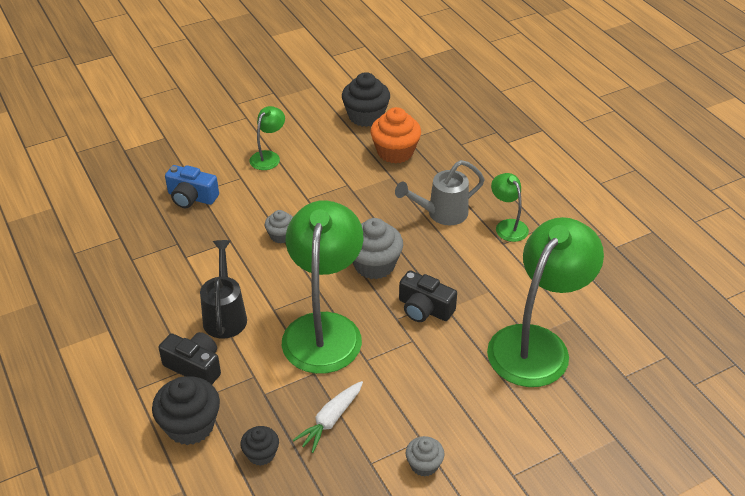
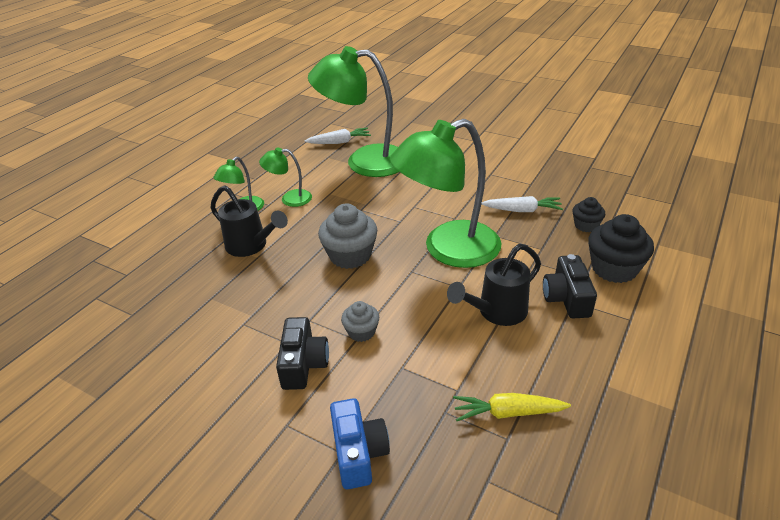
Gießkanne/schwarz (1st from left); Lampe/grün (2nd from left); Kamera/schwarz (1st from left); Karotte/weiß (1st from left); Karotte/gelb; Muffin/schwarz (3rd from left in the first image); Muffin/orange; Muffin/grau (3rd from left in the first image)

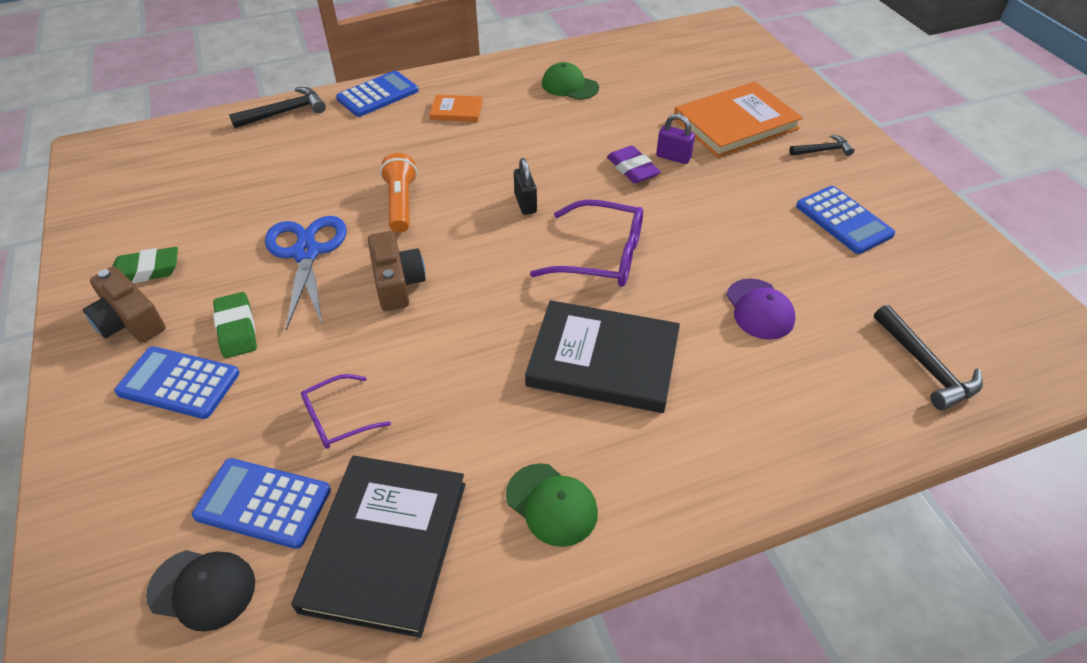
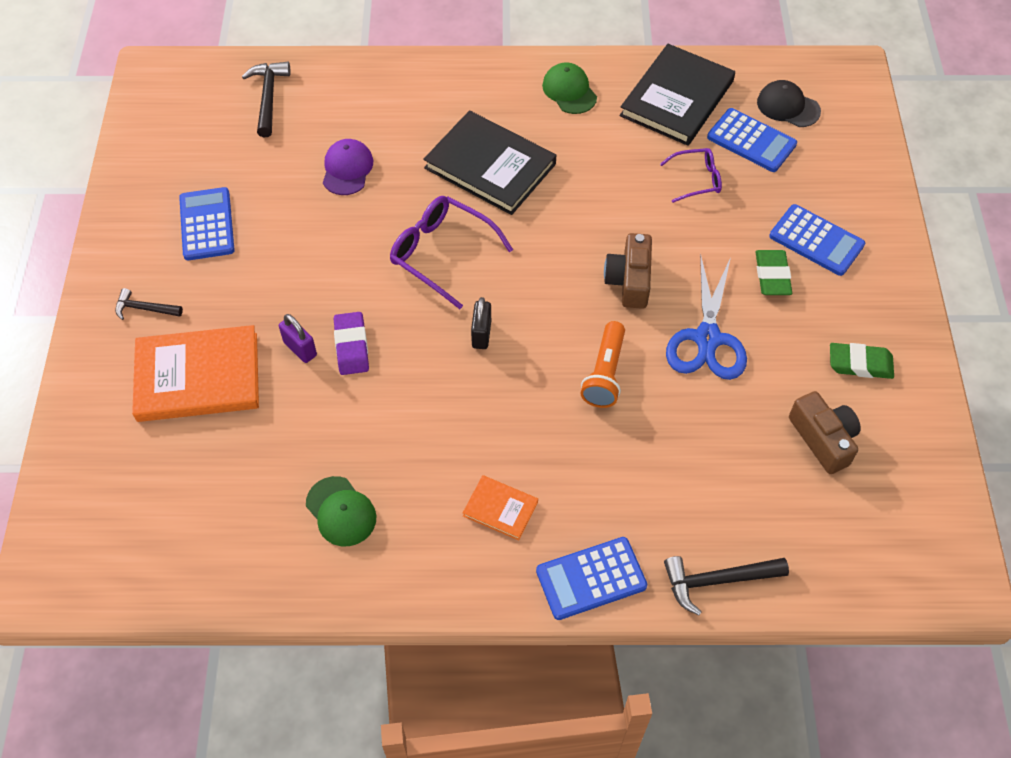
Kamera/braun (2nd from left)

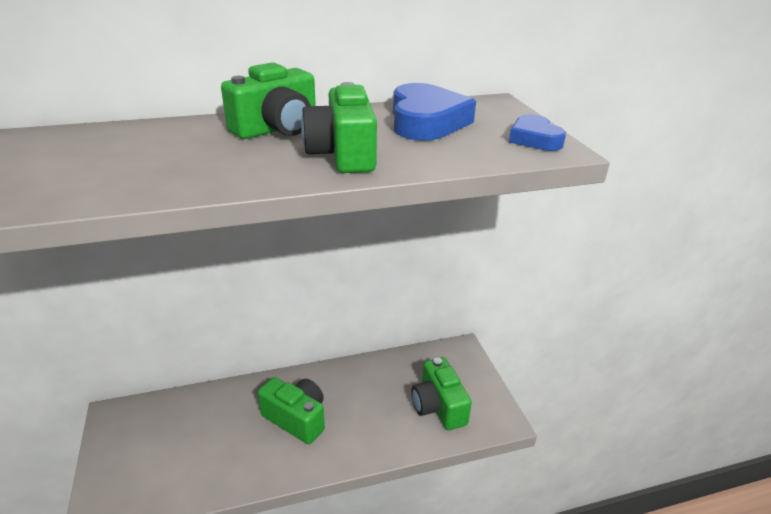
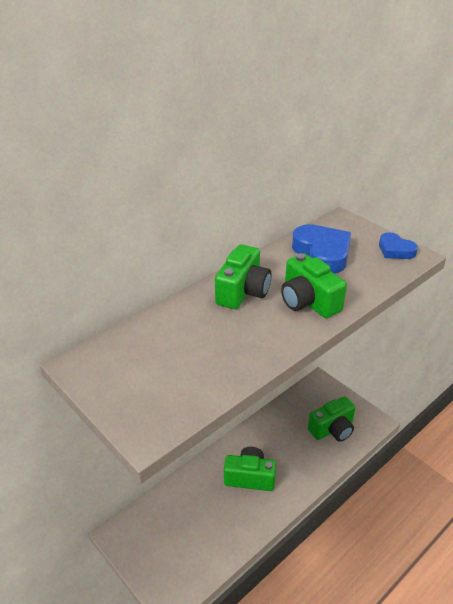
Kamera/grün (4th from left)

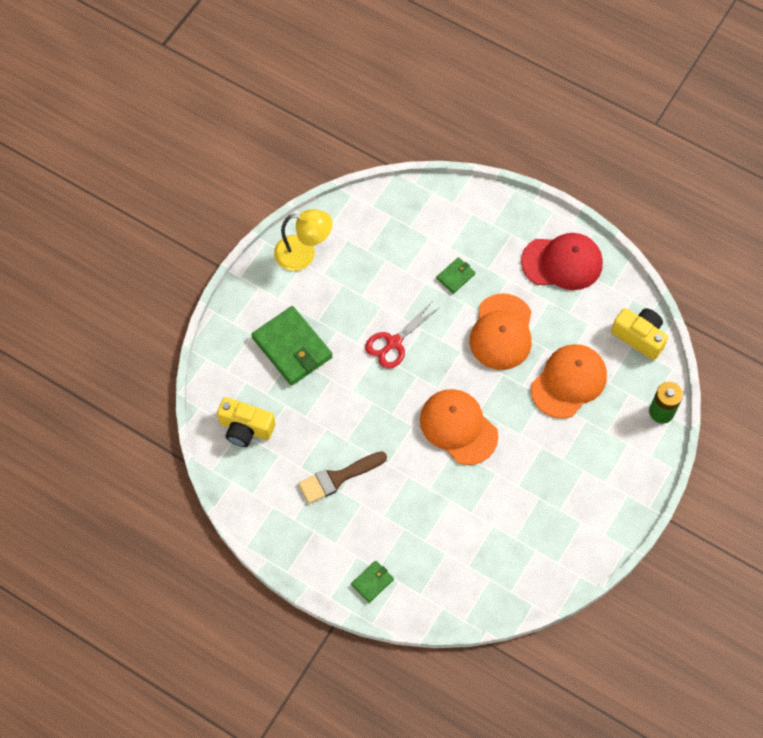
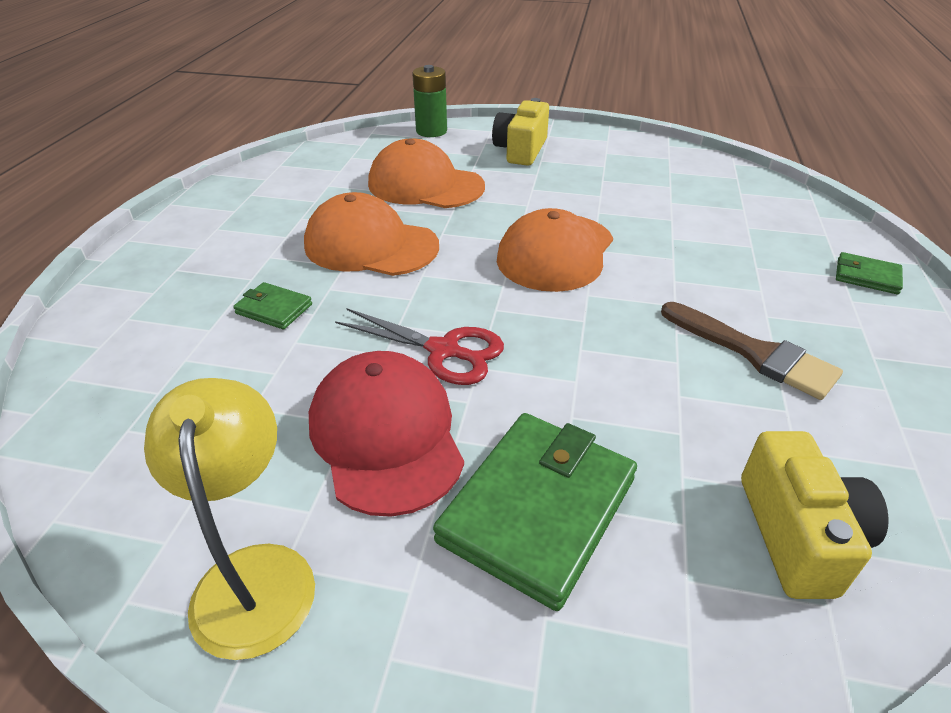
Kappe/orange (1st from left); Kappe/rot; Kamera/gelb (1st from left)

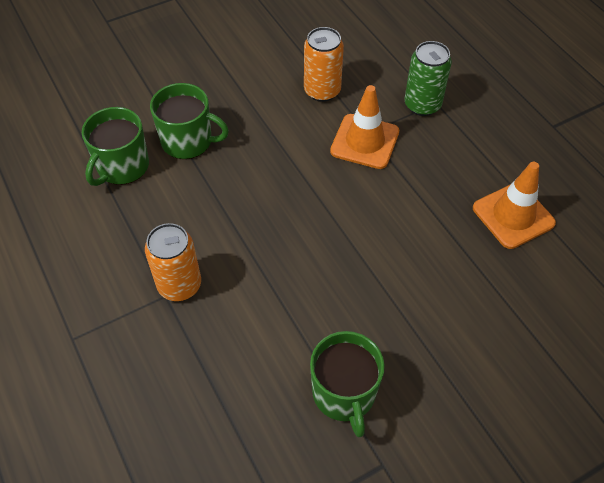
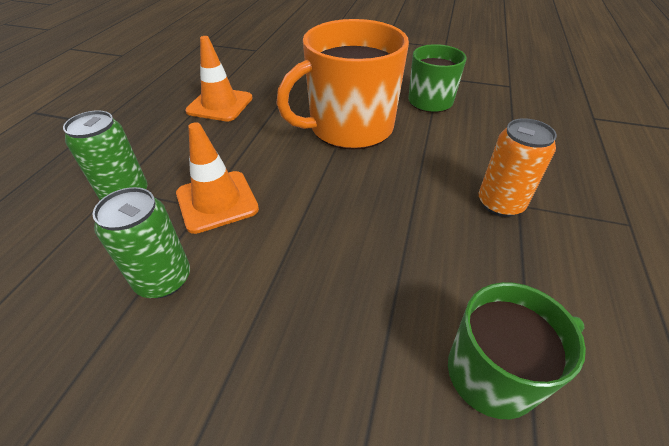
Dose/grün (2nd from left); Tasse/orange; Tasse/grün (2nd from left in the first image)

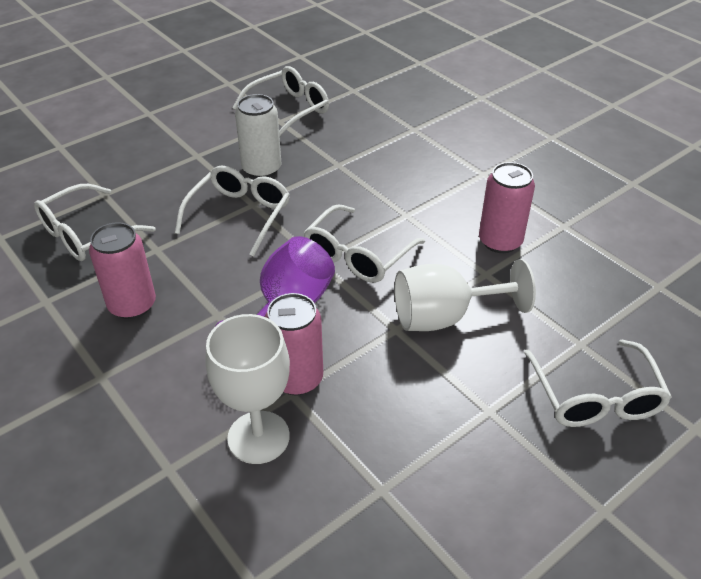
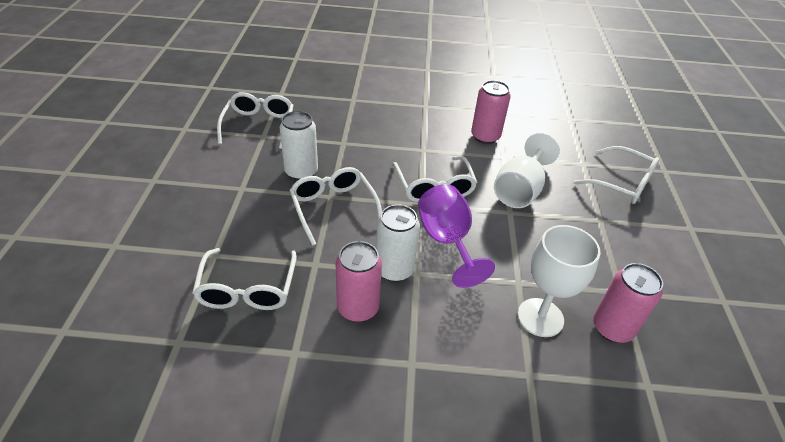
Dose/weiß (2nd from left); Dose/rosa (3rd from left)

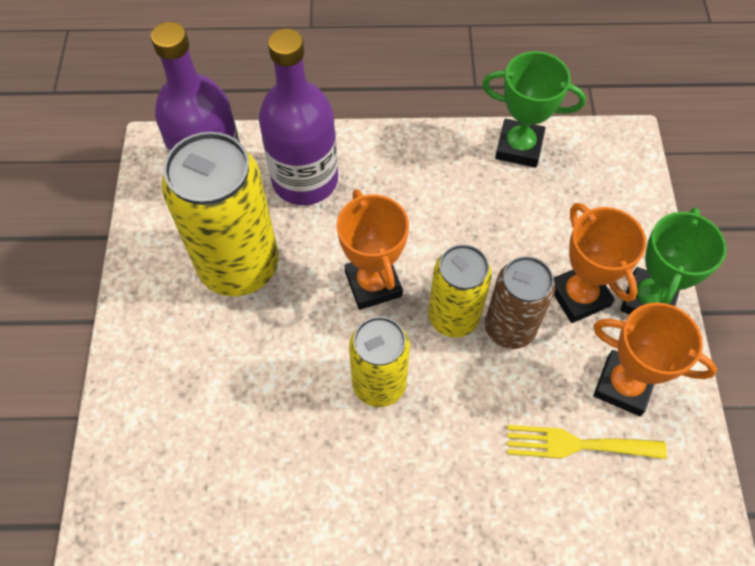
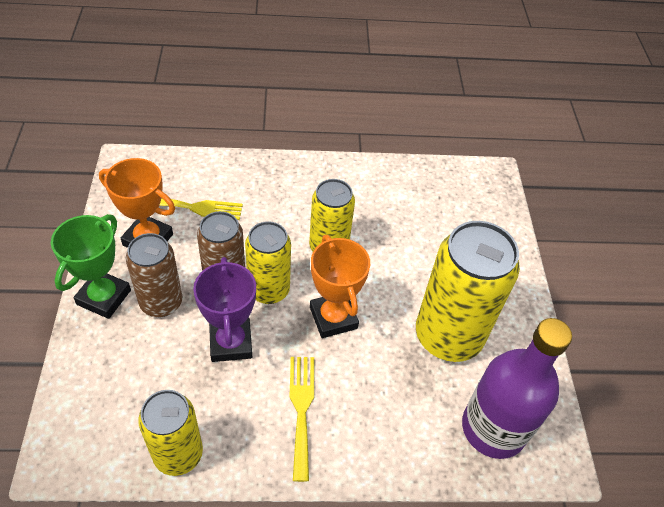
Dose/braun (1st from left); Dose/gelb (1st from left); Pokal/lila; Gabel/gelb (2nd from left); Flasche/lila (2nd from left in the first image)

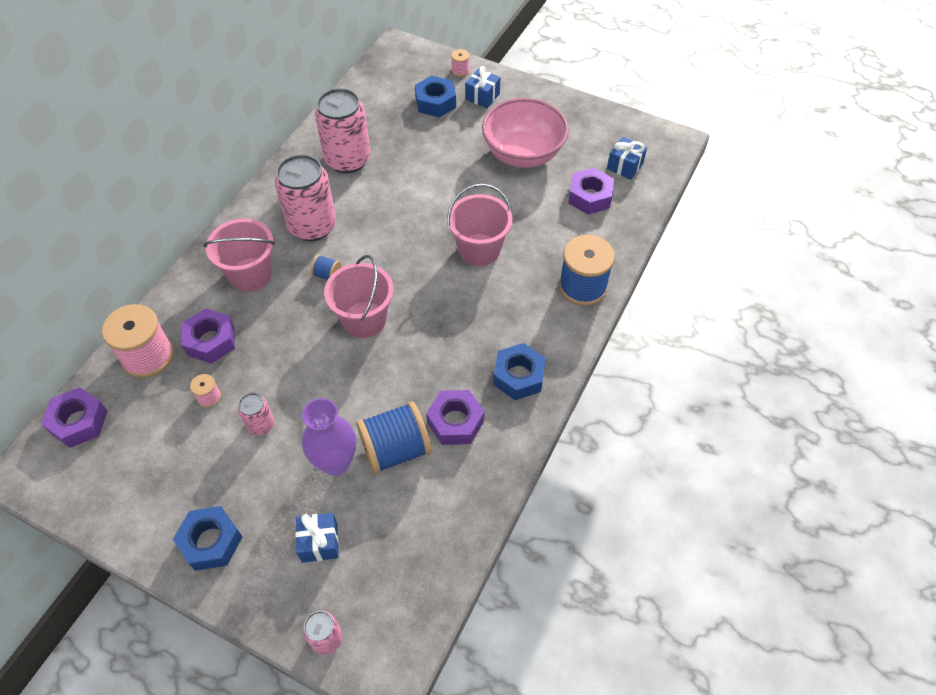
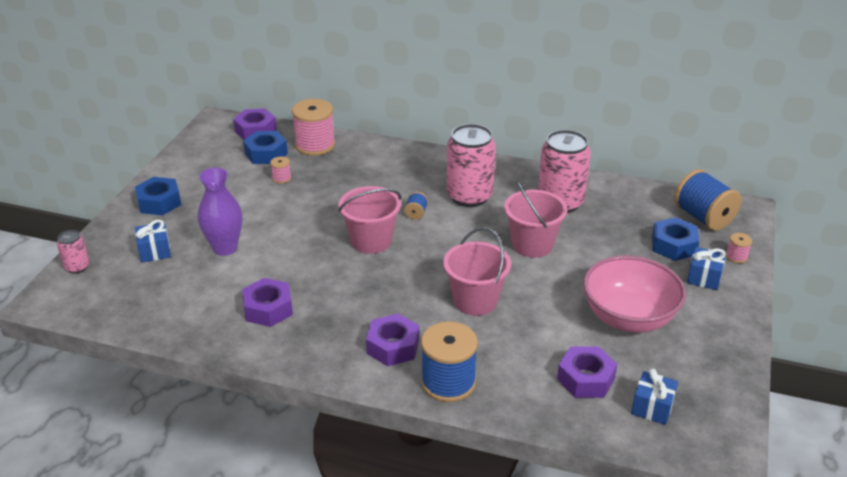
Sechskantmutter/blau (2nd from left); Sechskantmutter/lila (3rd from left); Eimer/rosa (3rd from left); Garnrolle/blau (3rd from left); Dose/rosa (1st from left in the first image)

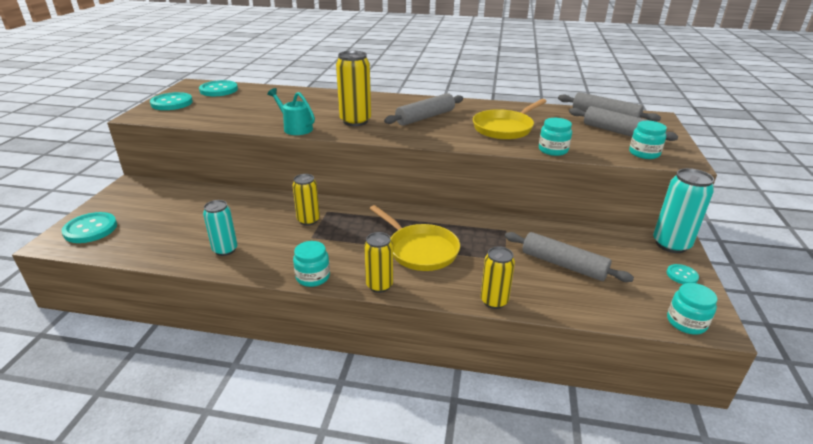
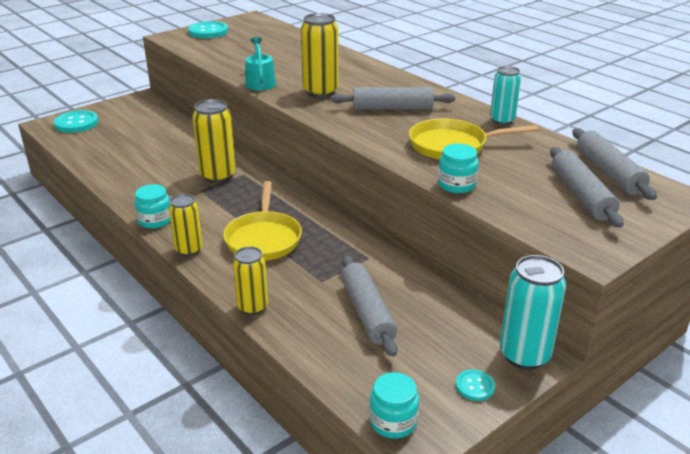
Dose/gelb (2nd from left); Dose/türkis (1st from left); Knopf/türkis (3rd from left in the first image); Einmachglas/türkis (3rd from left in the first image)

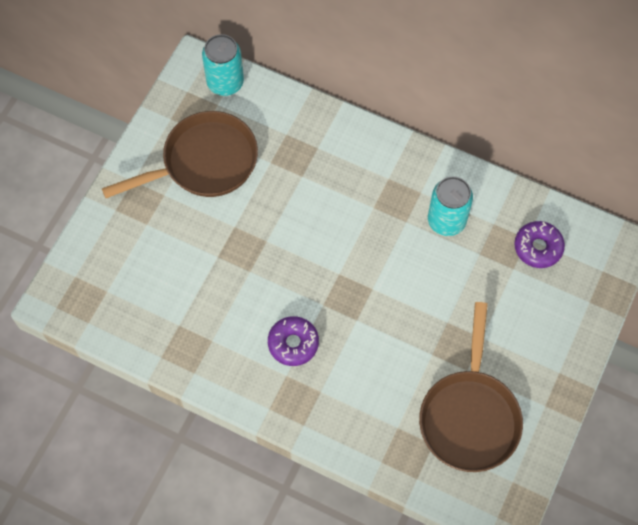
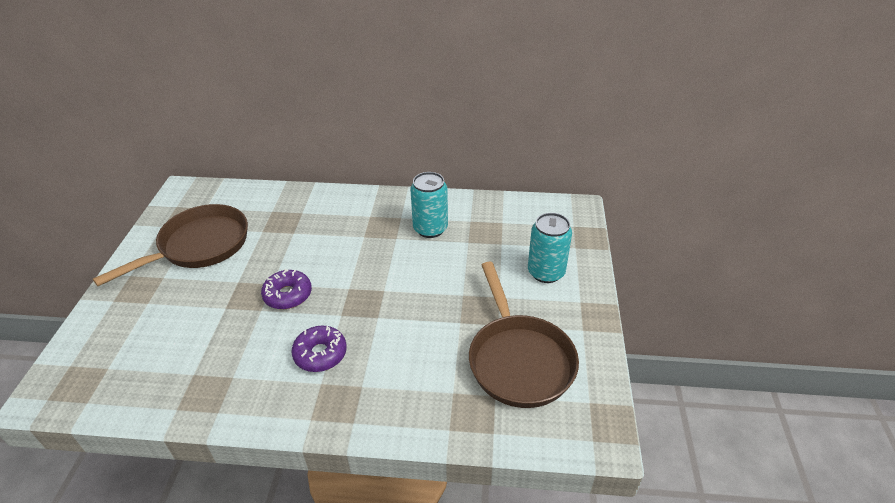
Donut/lila (1st from left); Dose/türkis (2nd from left)

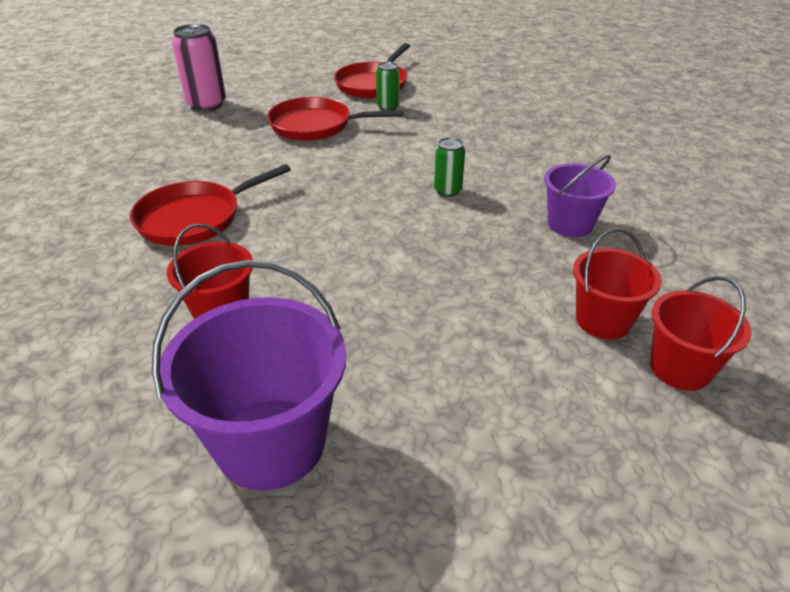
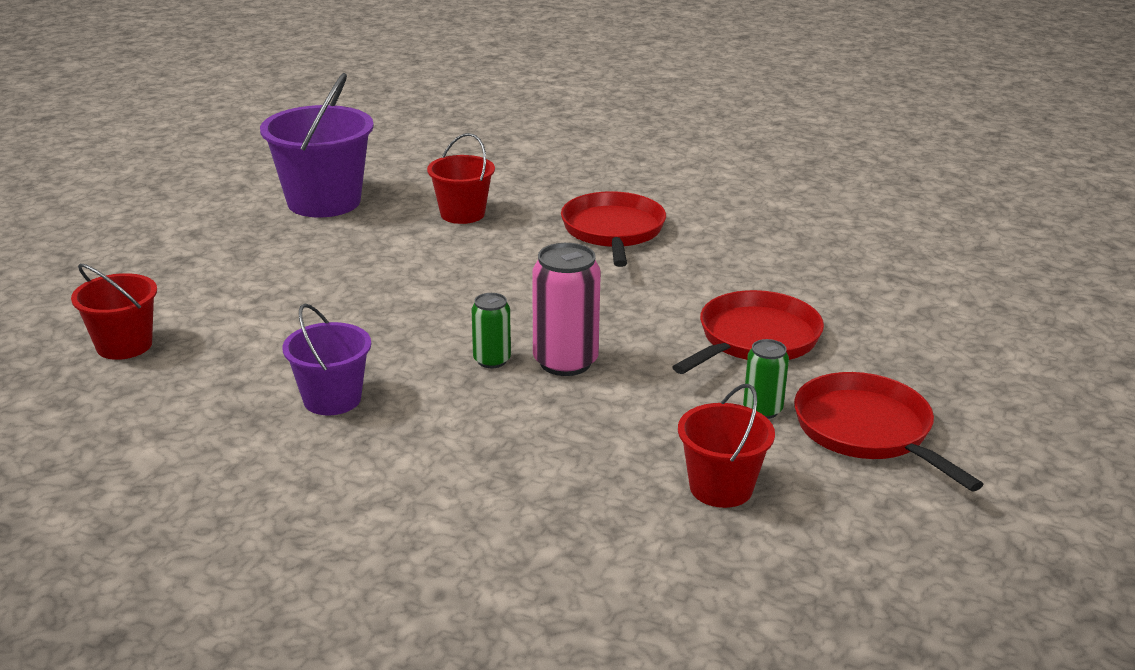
Dose/rosa; Eimer/rot (3rd from left)

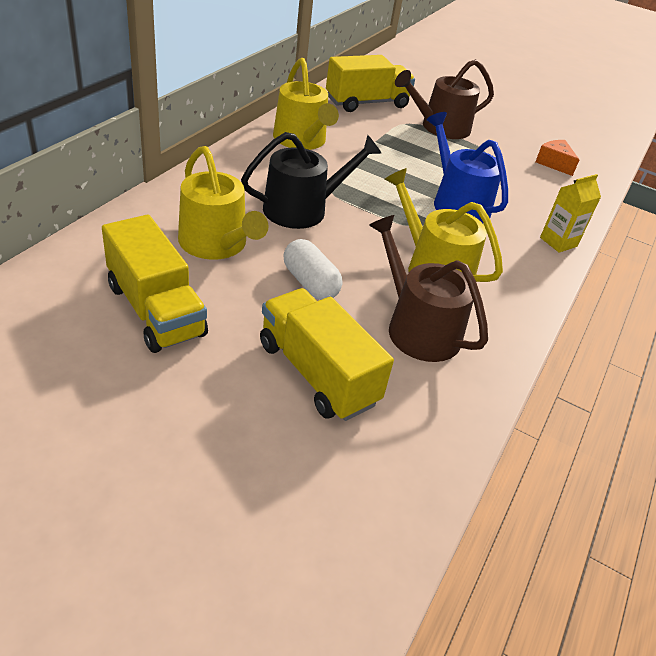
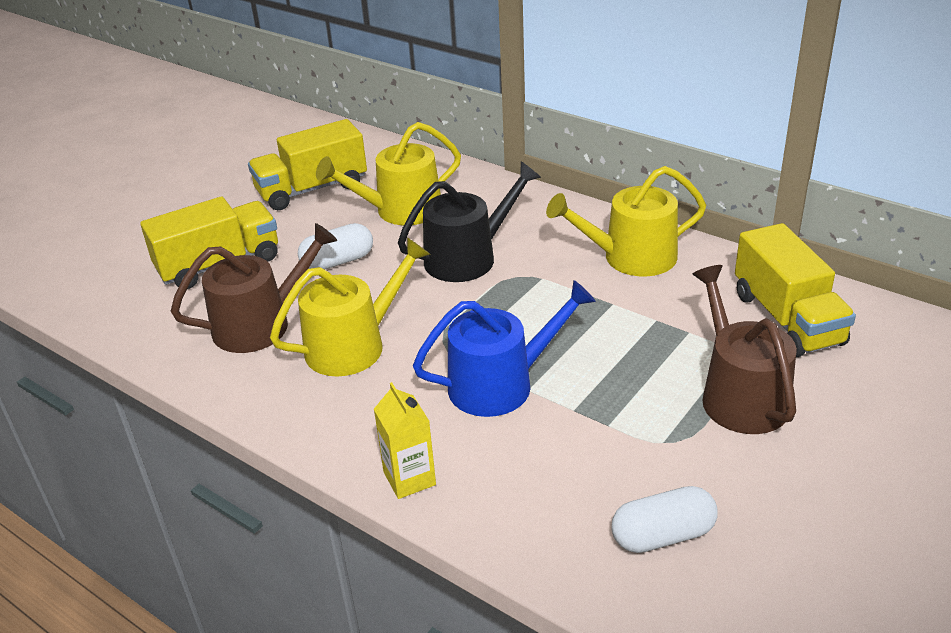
Gießkanne/schwarz; Kapsel/weiß (2nd from left)

